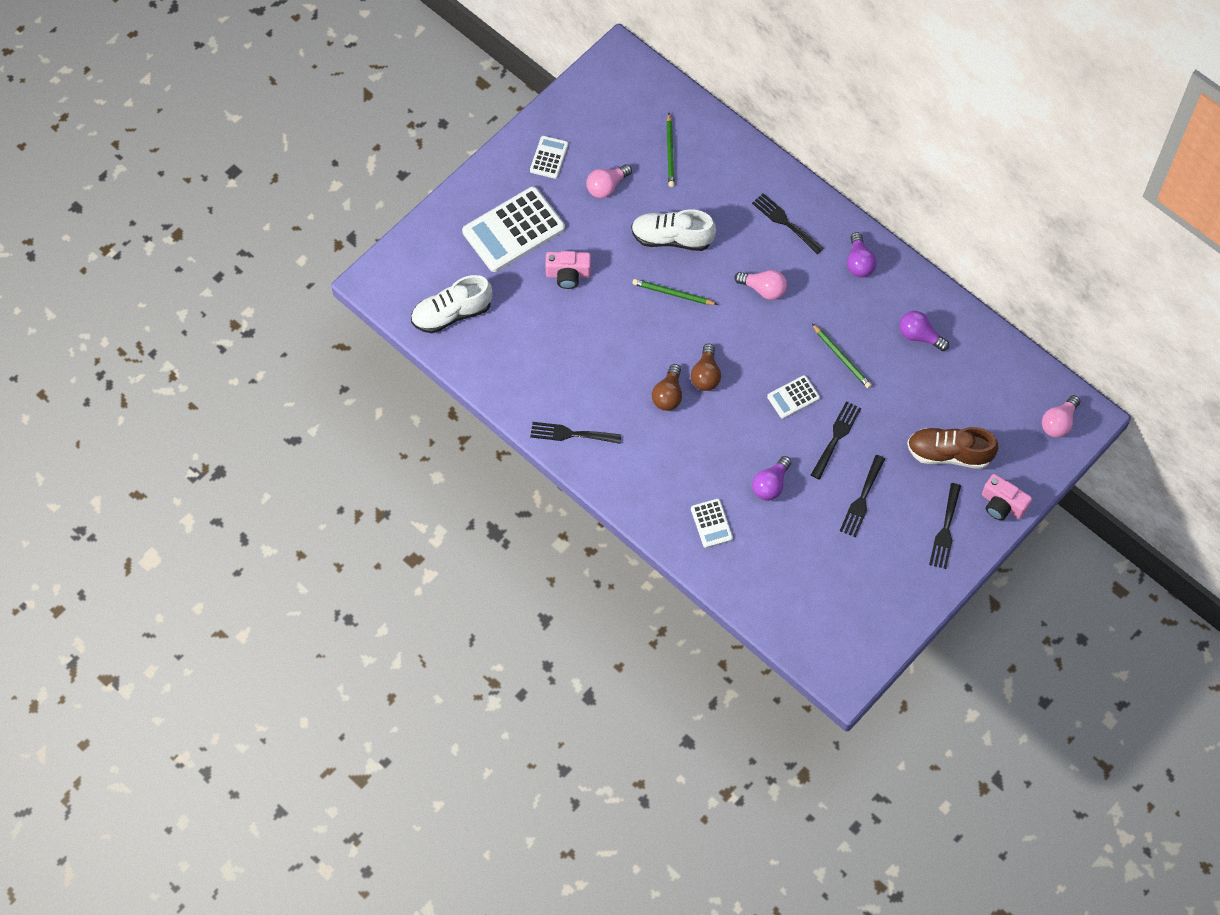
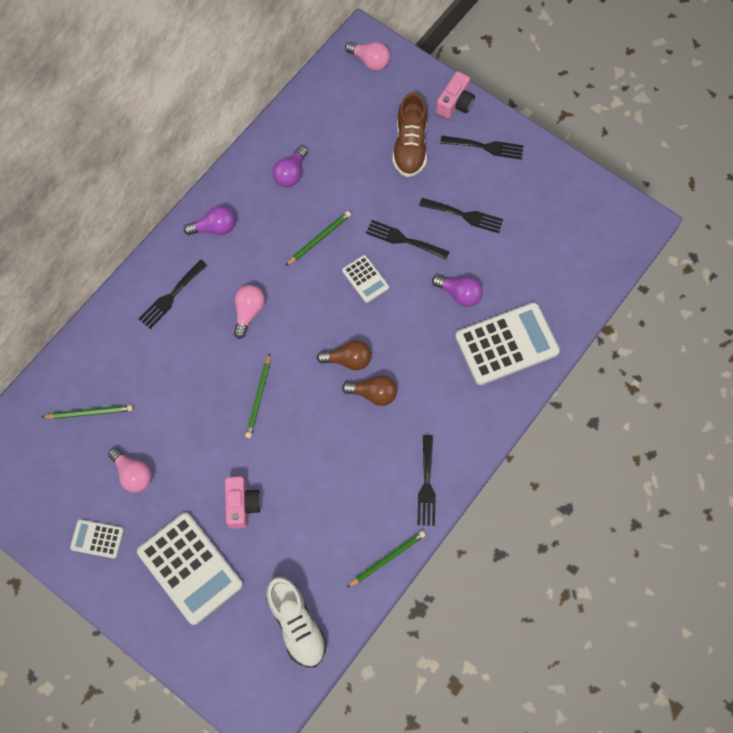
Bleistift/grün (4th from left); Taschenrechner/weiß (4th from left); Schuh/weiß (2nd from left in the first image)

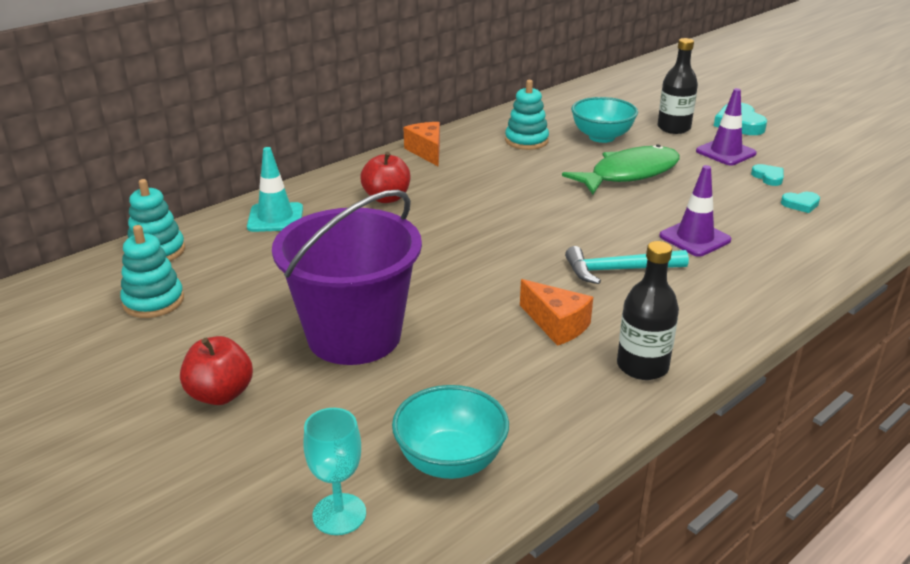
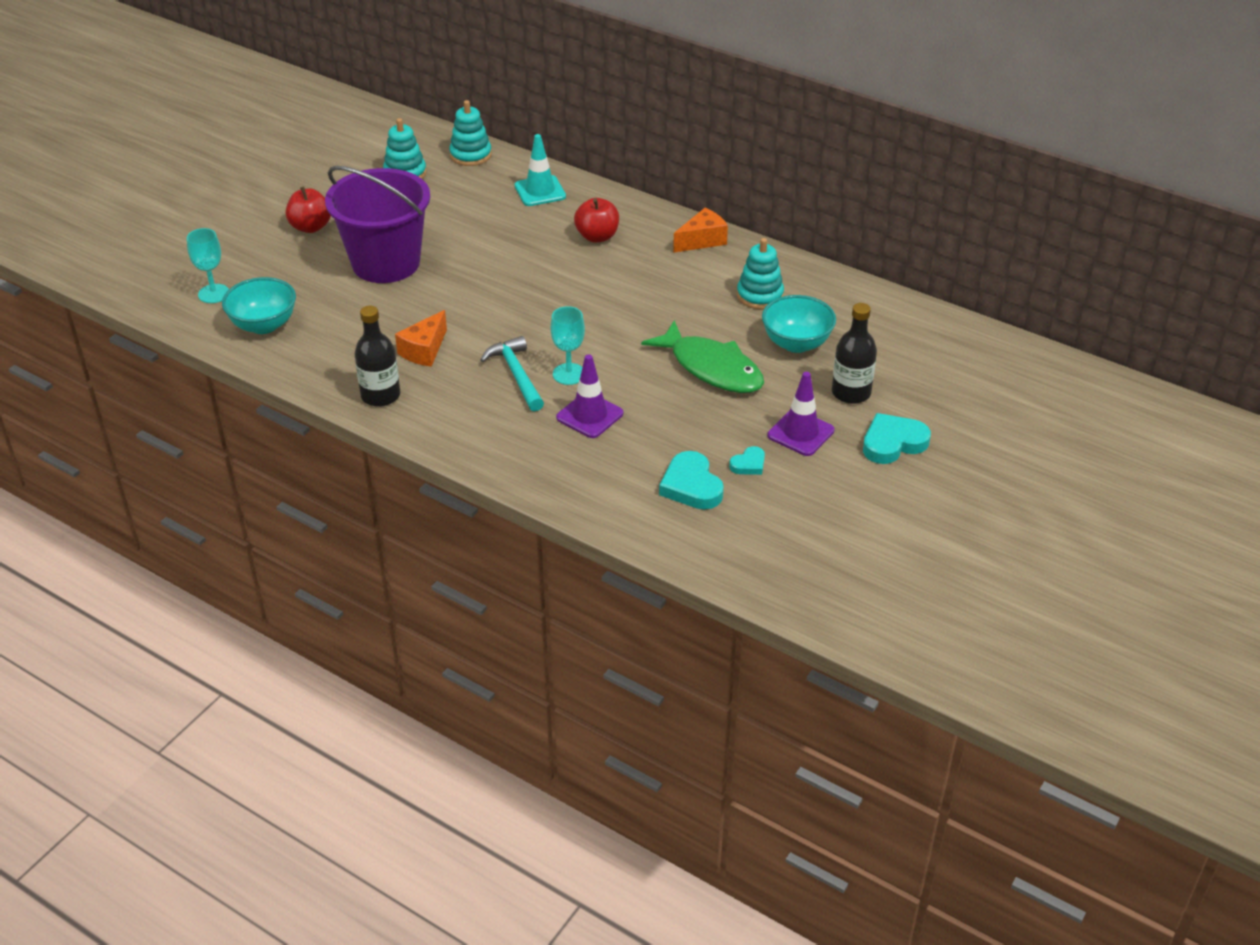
Kelch/türkis (2nd from left); Herz/türkis (1st from left)

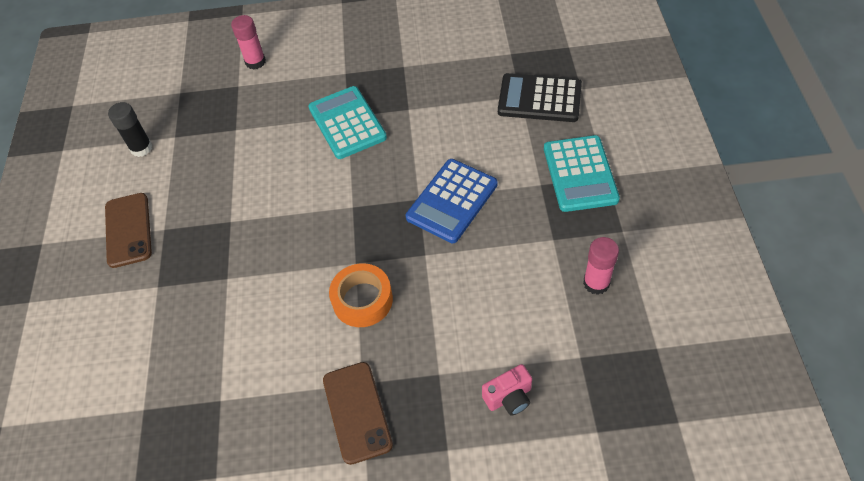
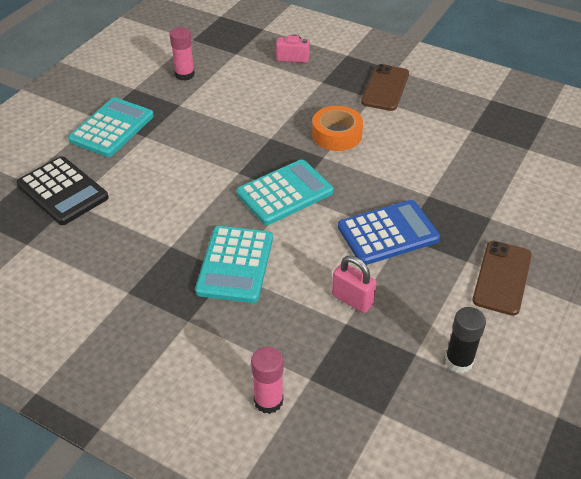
Taschenrechner/türkis (3rd from left); Vorhängeschloss/rosa; Taschenrechner/blau

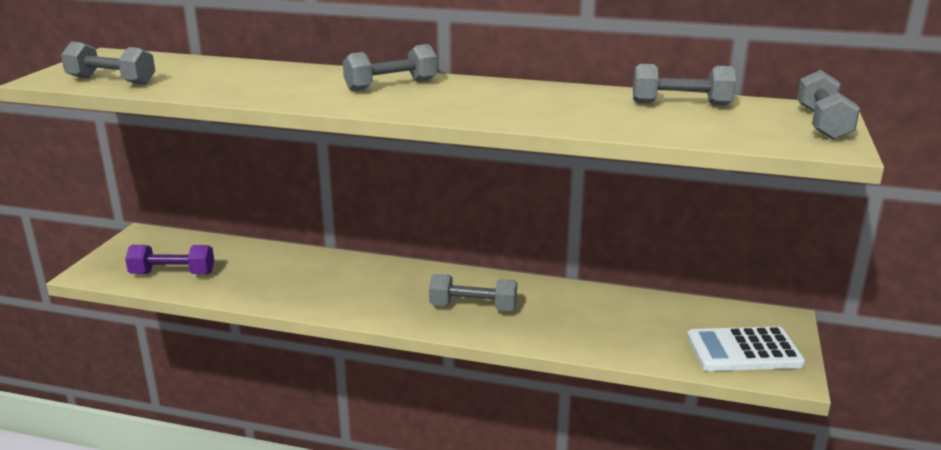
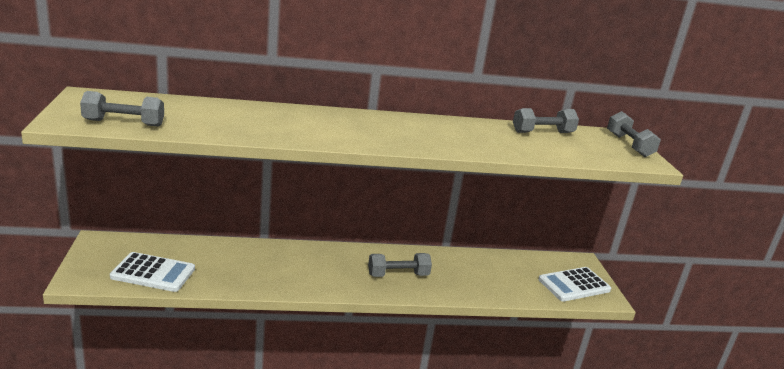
Taschenrechner/weiß (1st from left); Hantel/grau (2nd from left in the first image)

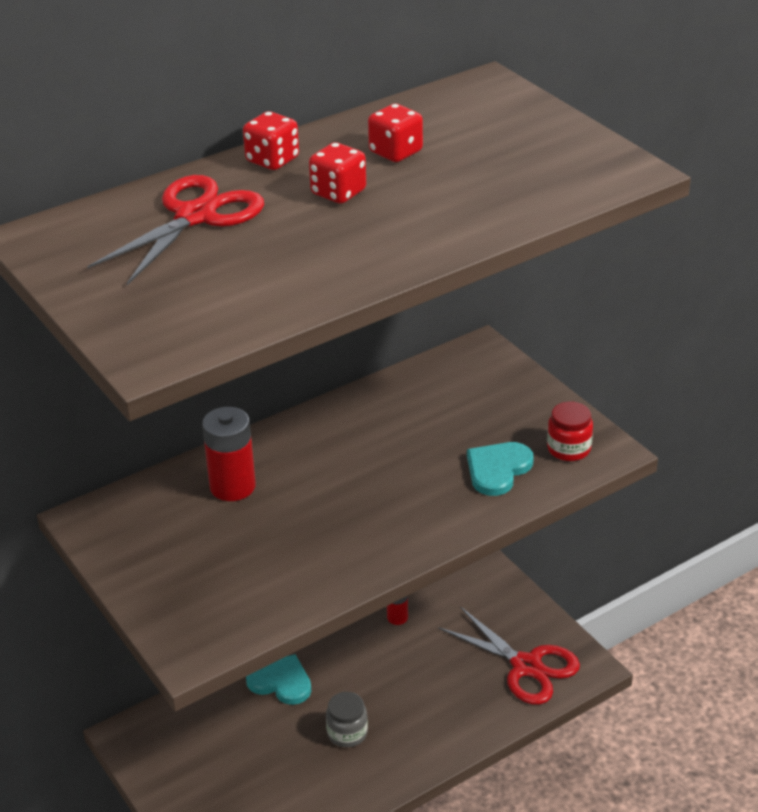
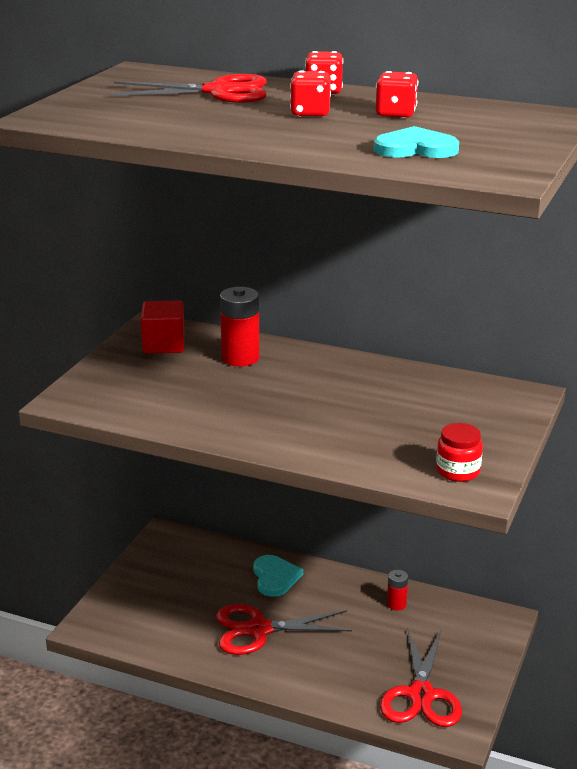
Kubus/rot; Schere/rot (2nd from left); Herz/türkis (2nd from left)

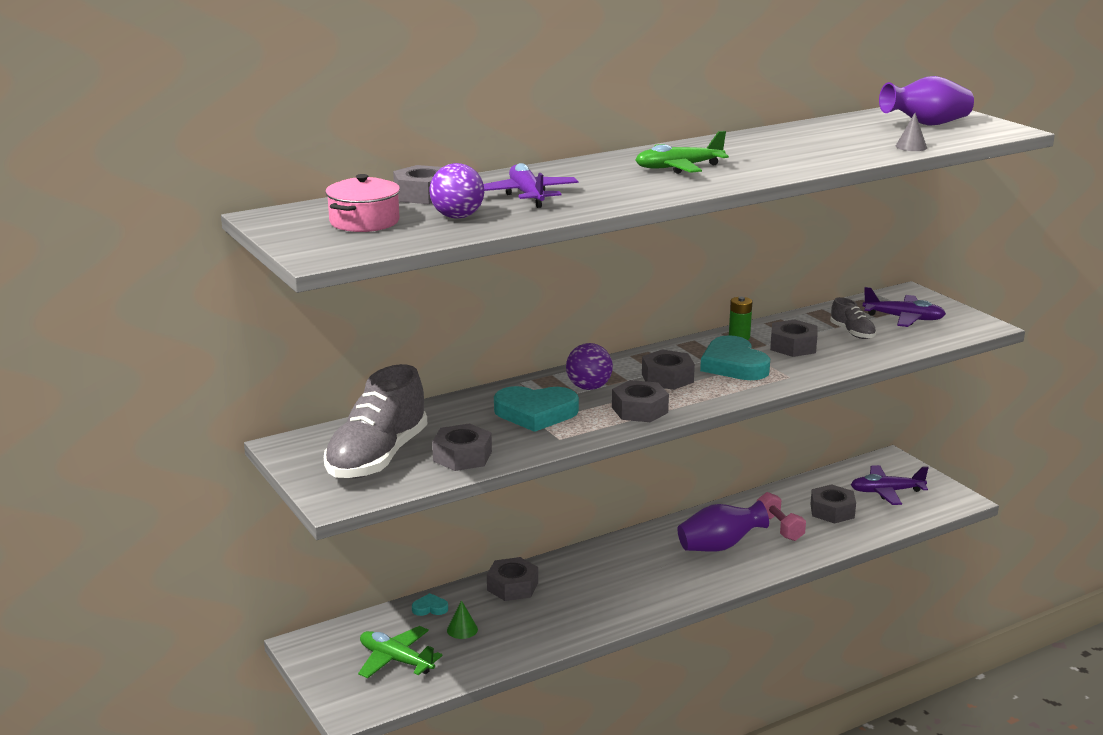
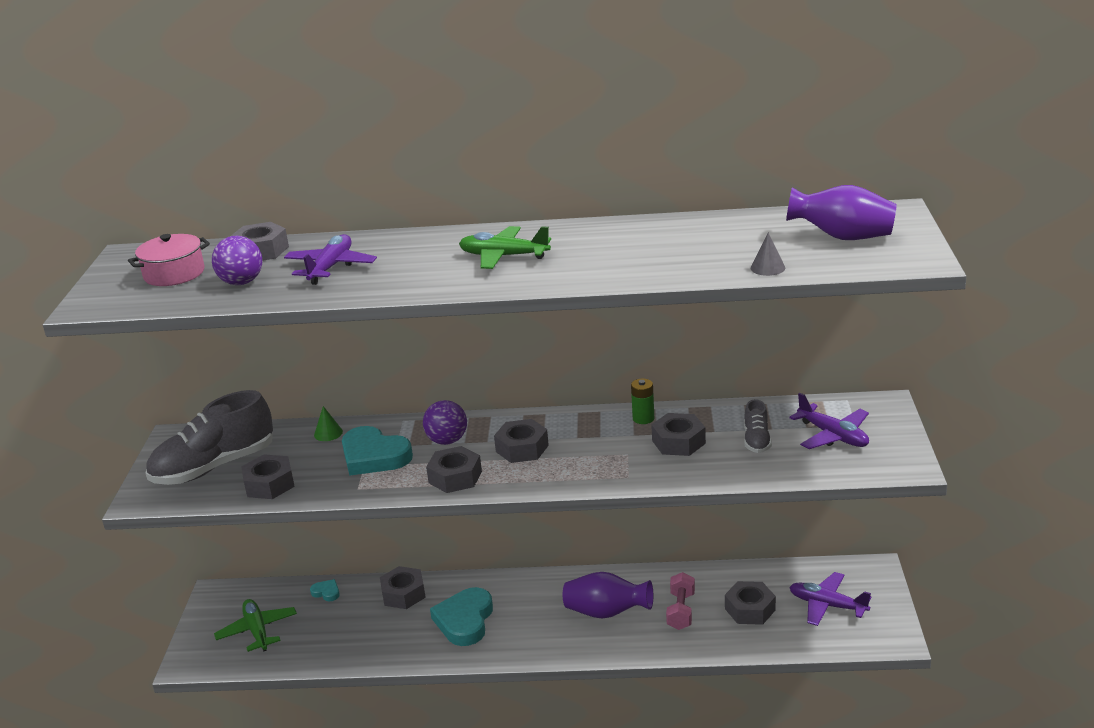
Kegel/grün; Herz/türkis (3rd from left)

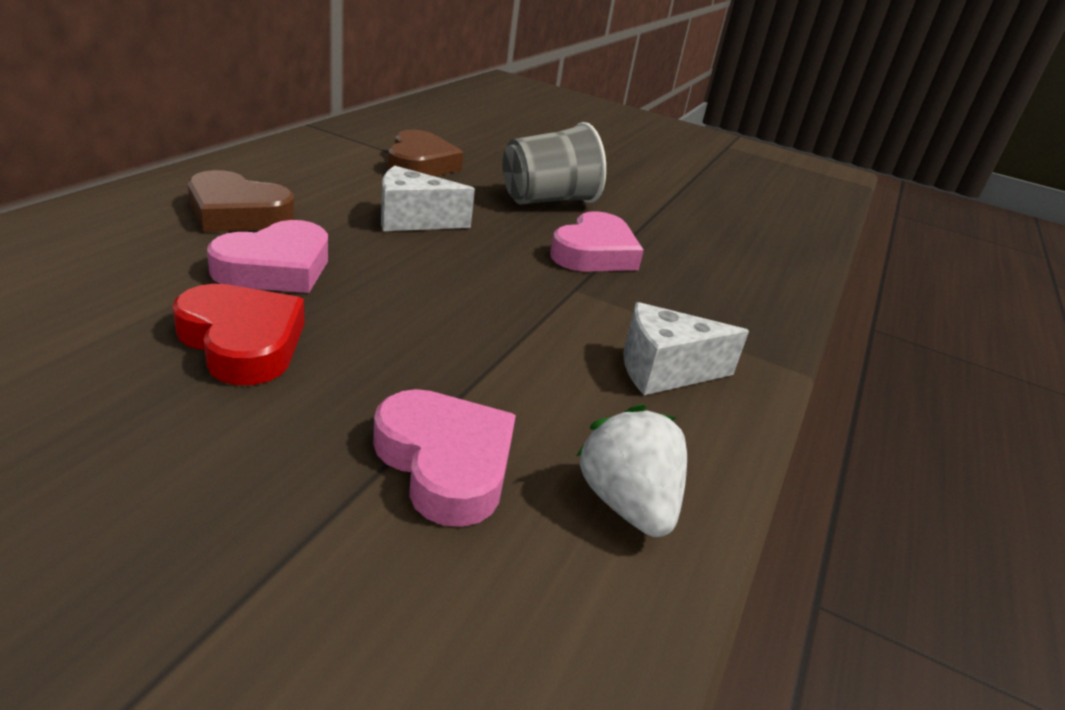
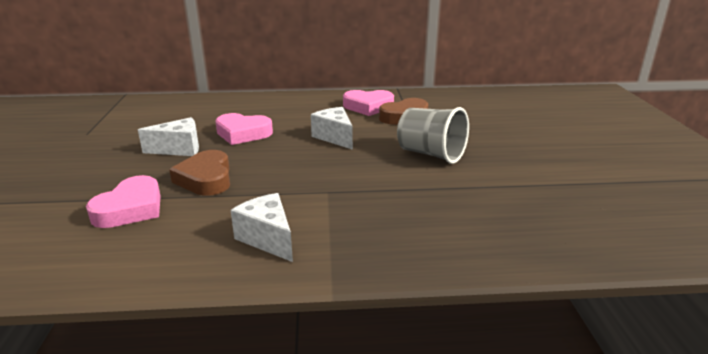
Käse/weiß (1st from left); Herz/braun (1st from left); Herz/rosa (3rd from left); Erdbeere/weiß

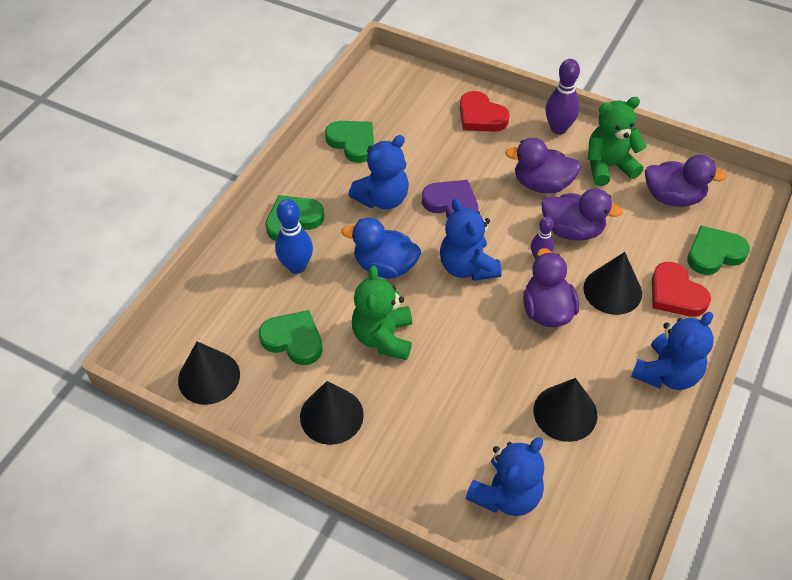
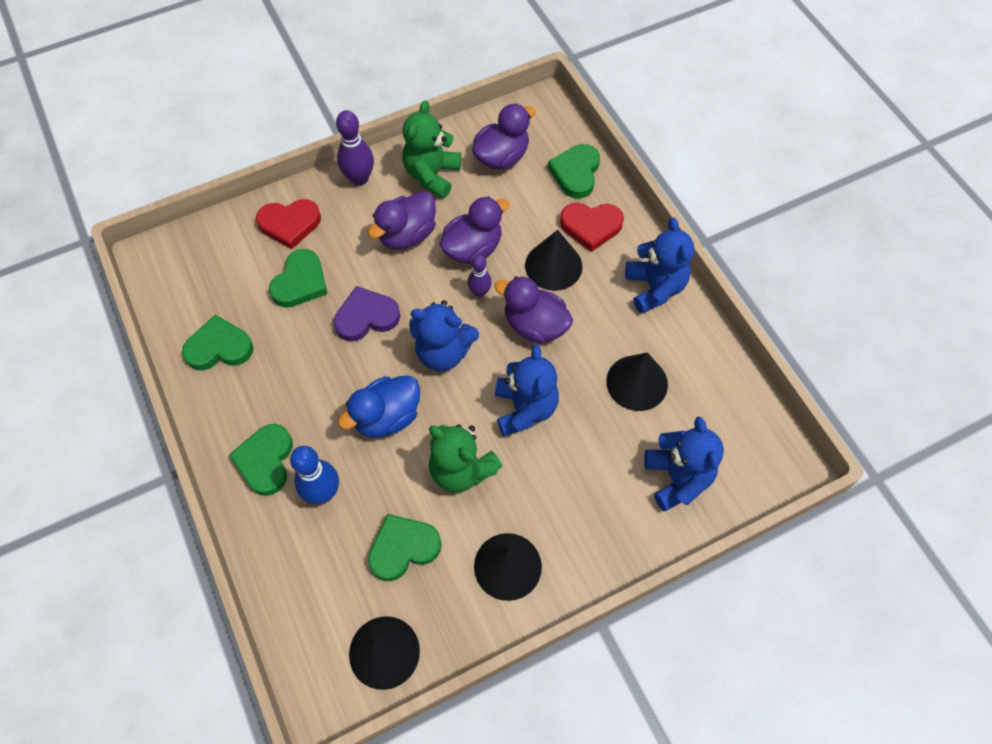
Herz/grün (3rd from left); Teddybär/blau (2nd from left)

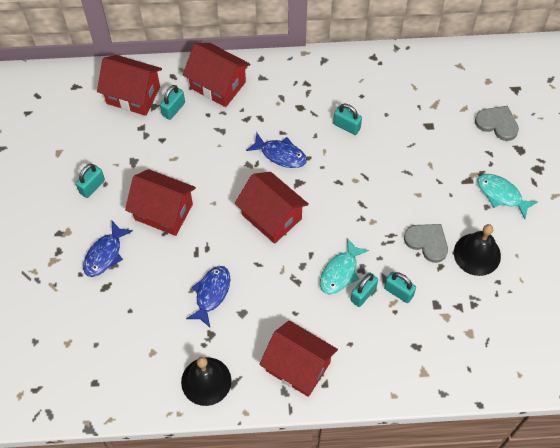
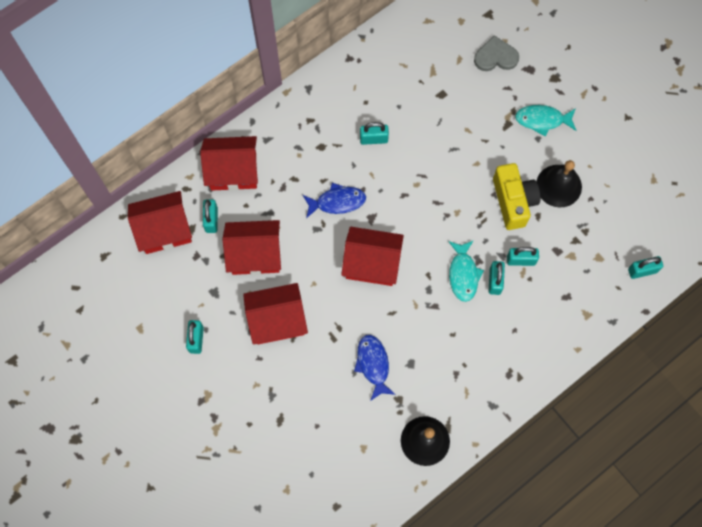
Haus/rot (3rd from left); Kamera/gelb; Vorhängeschloss/türkis (6th from left); Fisch/blau (1st from left in the first image)

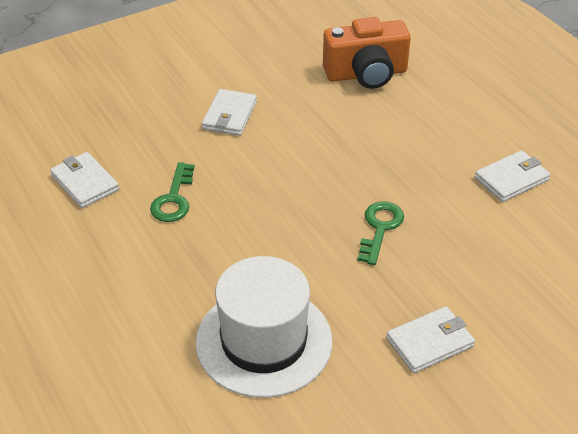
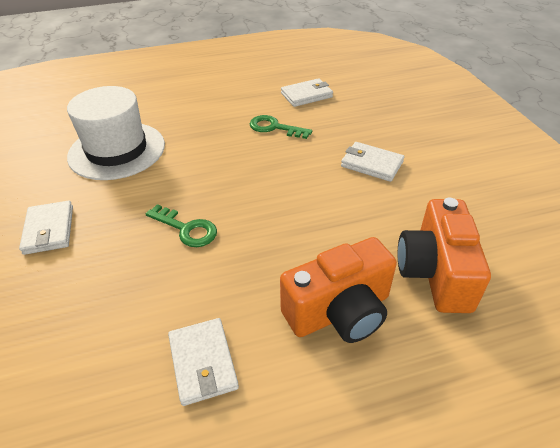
Kamera/orange (1st from left)

